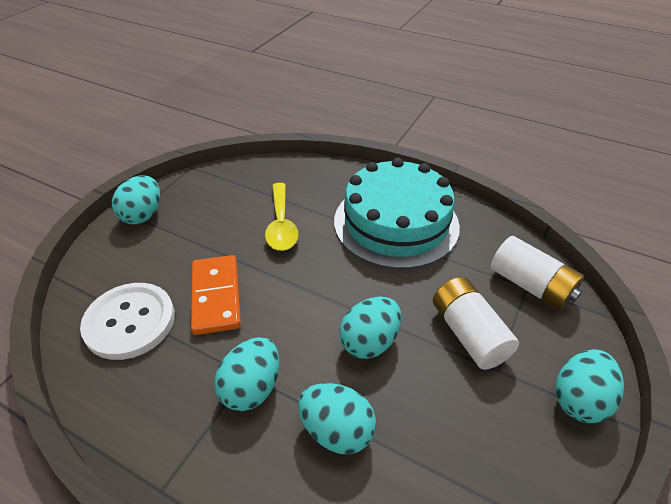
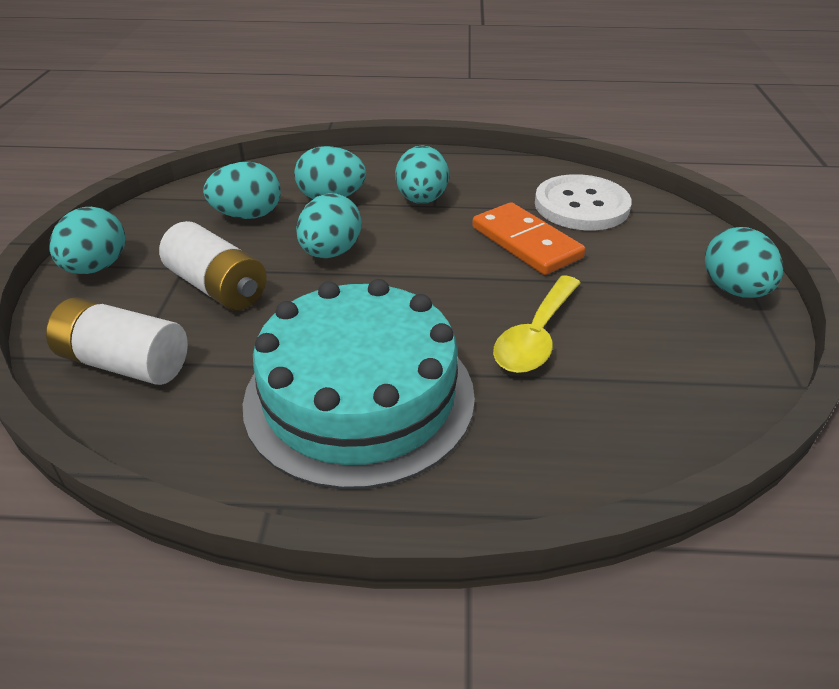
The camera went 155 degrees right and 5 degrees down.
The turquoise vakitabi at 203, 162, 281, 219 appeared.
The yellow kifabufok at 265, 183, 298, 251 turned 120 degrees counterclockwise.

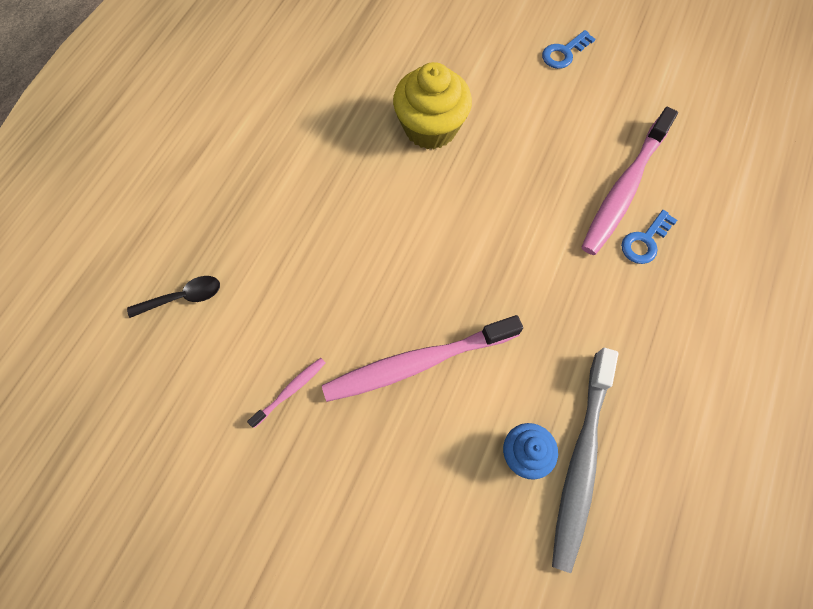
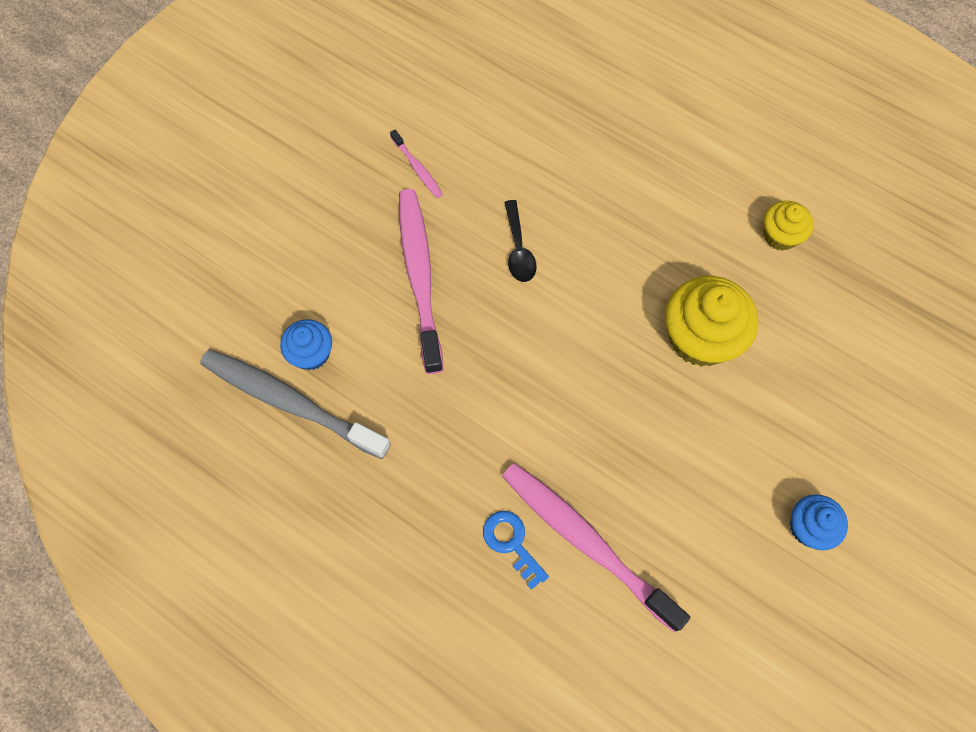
The camera went 100 degrees right and 0 degrees up.
The black kifabufok moved from 127, 276, 220, 318 to 504, 200, 537, 282.
The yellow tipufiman at 763, 201, 814, 251 appeared.
The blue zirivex at 542, 30, 595, 69 was replaced by the blue tipufiman at 790, 495, 848, 550.

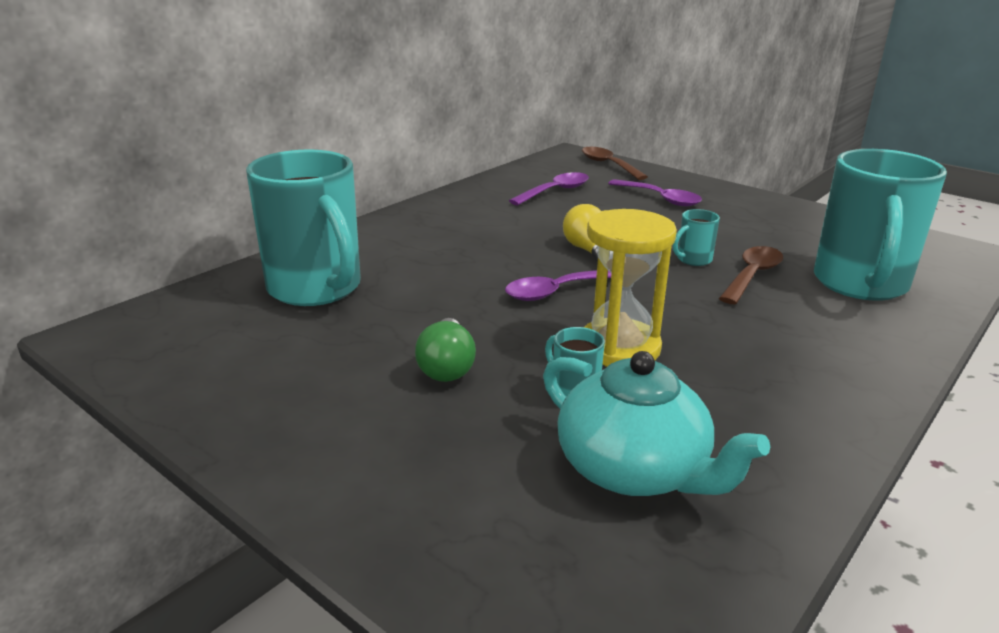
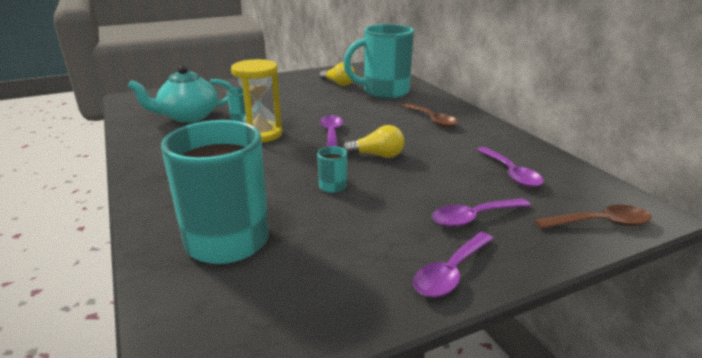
The camera went 115 degrees right and 0 degrees up.
The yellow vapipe at 320, 62, 355, 86 appeared.
The brown kifabufok moved from 719, 246, 783, 304 to 402, 103, 458, 127.
The purple kifabufok at 413, 232, 494, 297 appeared.
The green vapipe at 415, 318, 476, 382 disappeared.

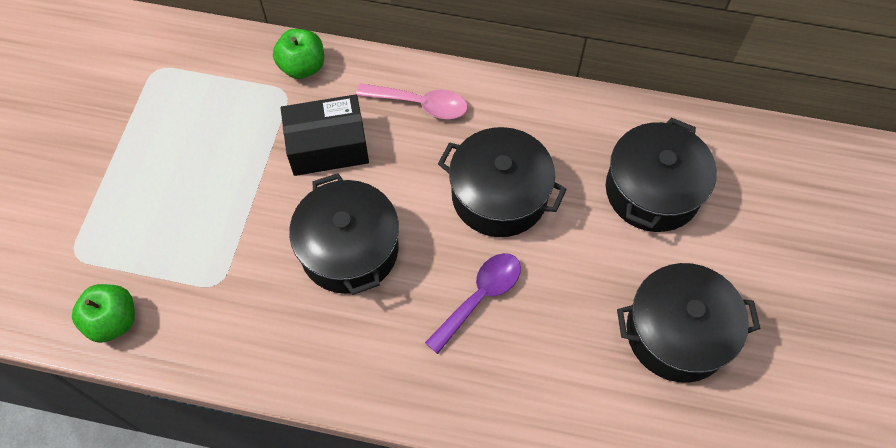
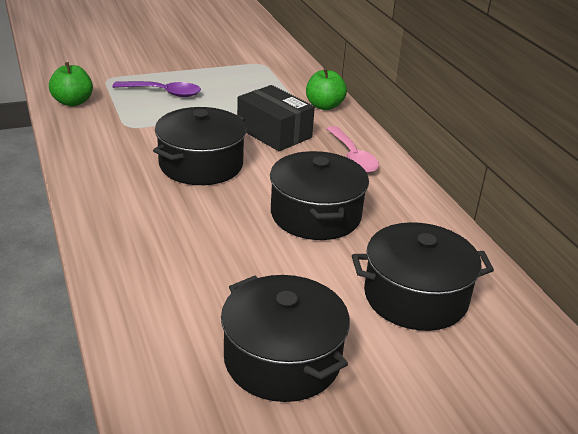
The camera went 55 degrees right and 30 degrees down.
The purple kifabufok moved from 425, 253, 521, 354 to 113, 81, 201, 97.

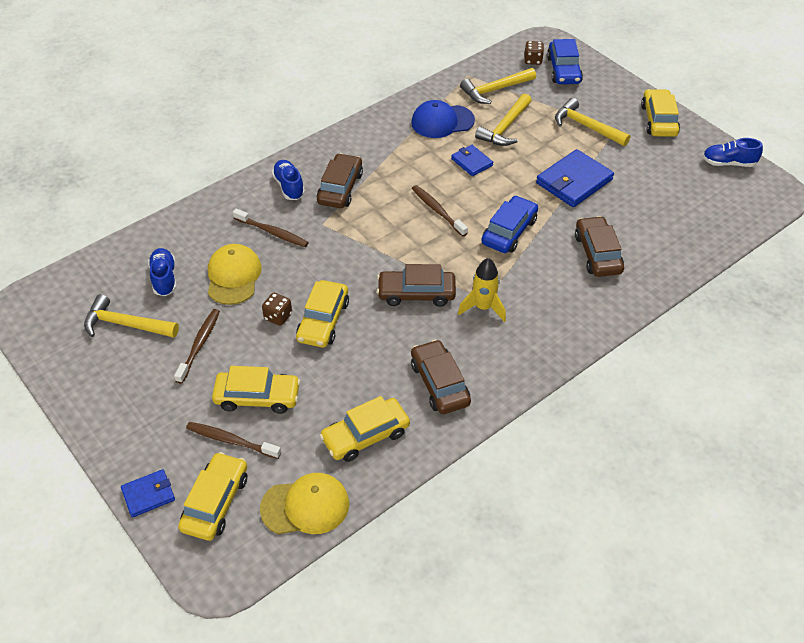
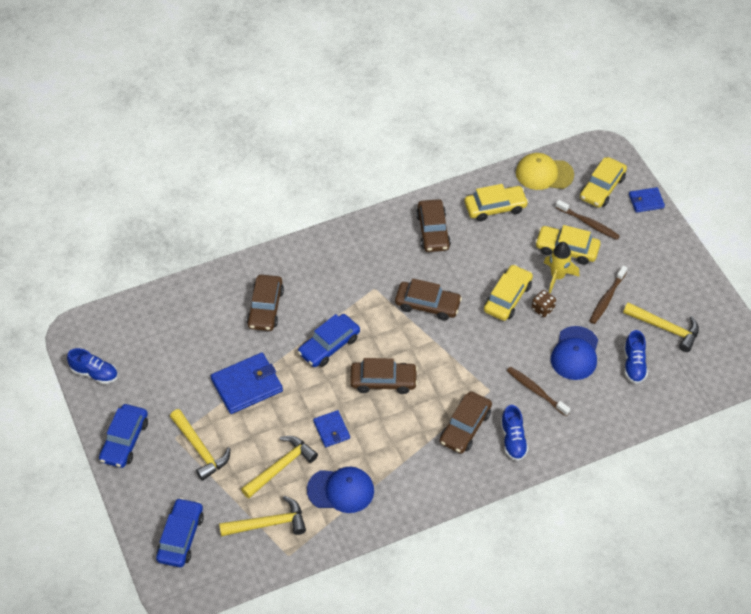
The camera went 165 degrees left and 5 degrees up.
The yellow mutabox at 641, 89, 680, 137 became the blue mutabox at 99, 404, 148, 468.
The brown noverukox at 412, 185, 468, 237 was replaced by the brown mutabox at 350, 358, 418, 394.
The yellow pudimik moved from 458, 258, 506, 322 to 544, 242, 579, 293.
The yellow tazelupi at 208, 244, 262, 305 became the blue tazelupi at 551, 326, 598, 380.
The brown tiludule at 524, 41, 544, 65 disappeared.

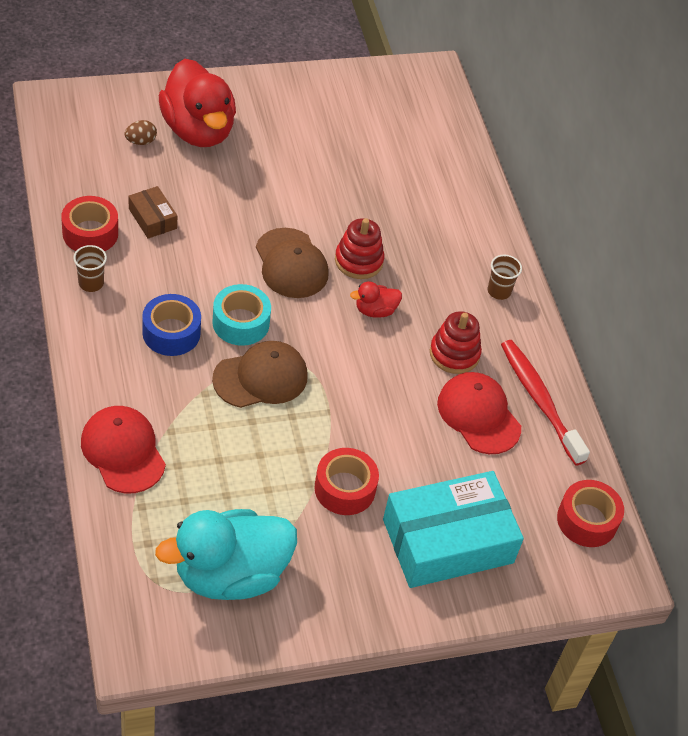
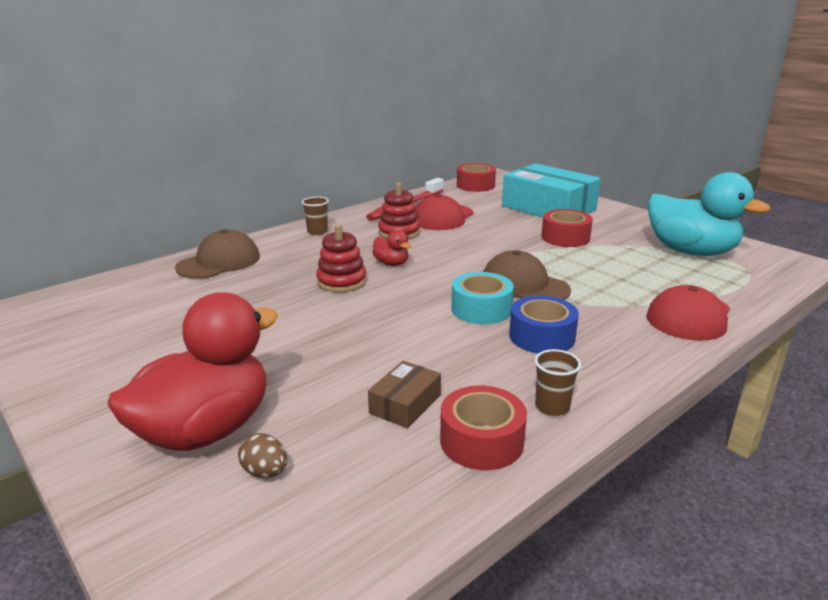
The camera went 110 degrees left and 25 degrees down.
The brown tazelupi moved from 256, 228, 329, 298 to 175, 229, 260, 279.

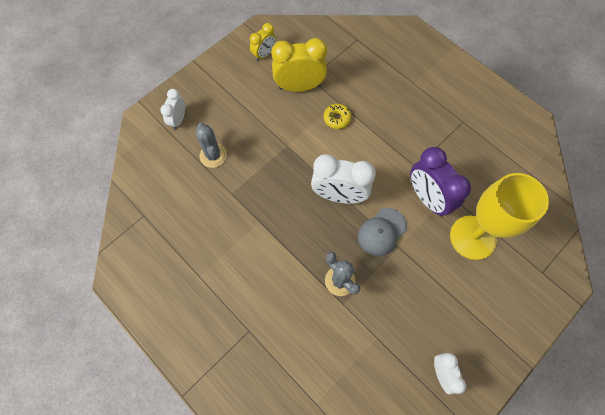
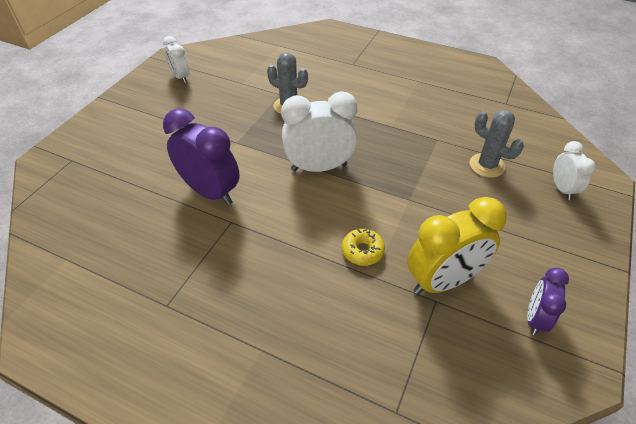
The camera went 160 degrees right and 20 degrees down.
The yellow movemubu at 250, 23, 276, 61 became the purple movemubu at 527, 267, 569, 335.
The grey tazelupi at 358, 208, 407, 256 disappeared.
The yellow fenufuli at 450, 173, 549, 260 disappeared.

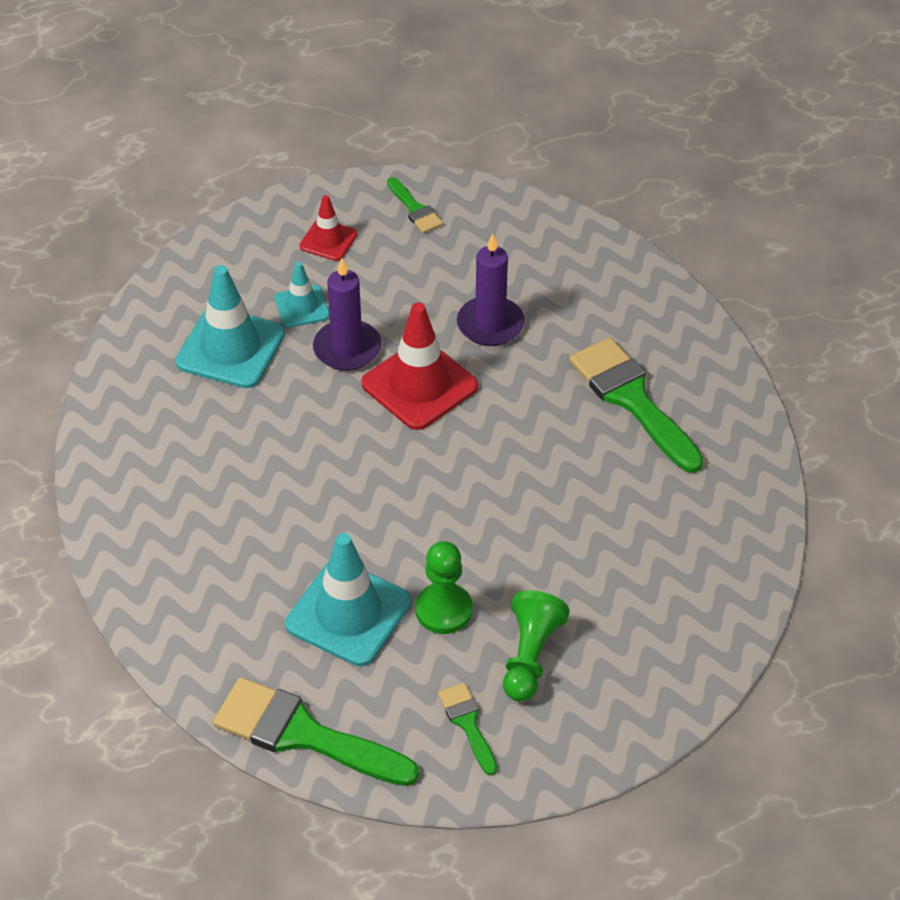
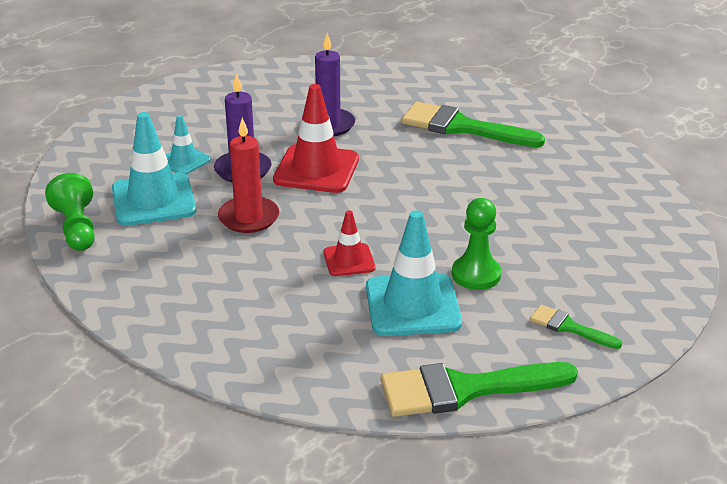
The camera went 35 degrees left and 15 degrees down.
The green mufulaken moved from 503, 590, 570, 702 to 45, 173, 95, 251.
The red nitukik at 218, 118, 279, 233 appeared.
The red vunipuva moved from 299, 195, 358, 261 to 324, 210, 375, 276.
The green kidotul at 387, 177, 443, 233 disappeared.

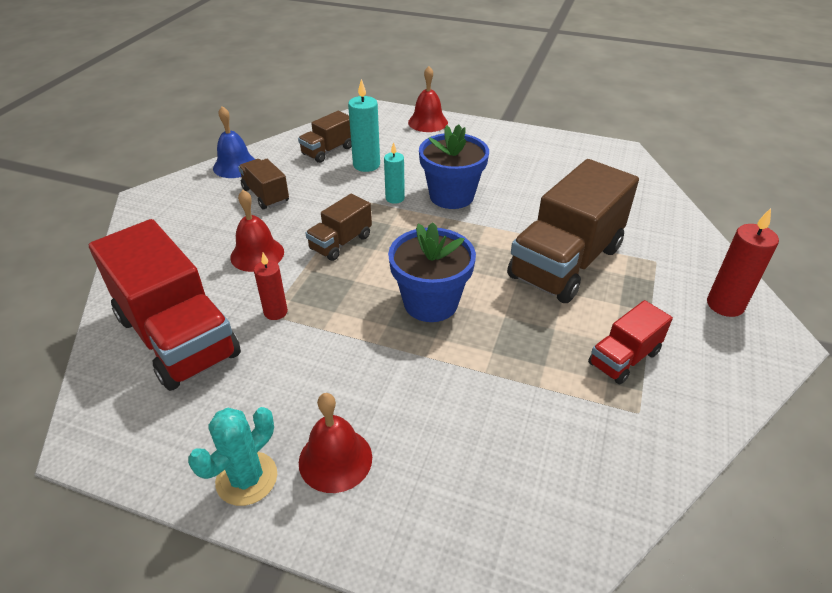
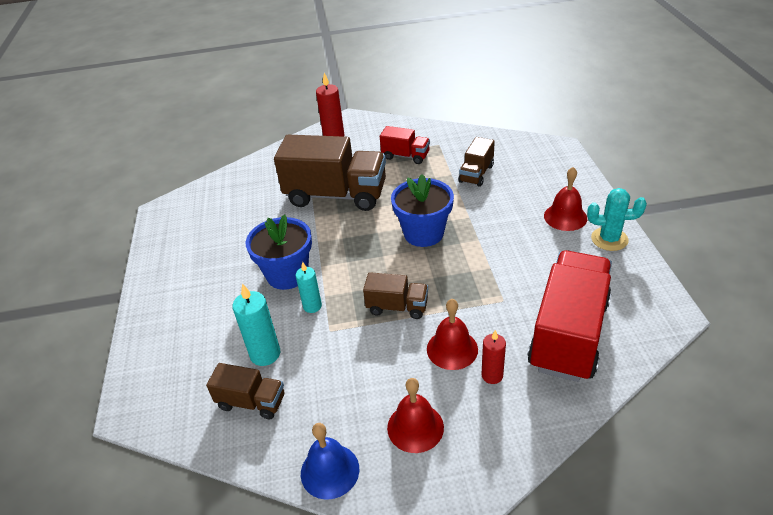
The camera went 115 degrees left and 0 degrees up.
The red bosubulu moved from 408, 66, 448, 132 to 387, 378, 444, 453.
The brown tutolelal moved from 238, 159, 289, 209 to 459, 137, 495, 187.
The red nitukik moved from 254, 253, 288, 320 to 481, 330, 506, 384.

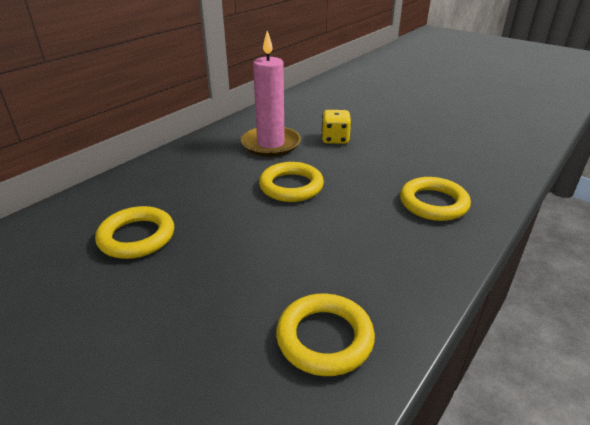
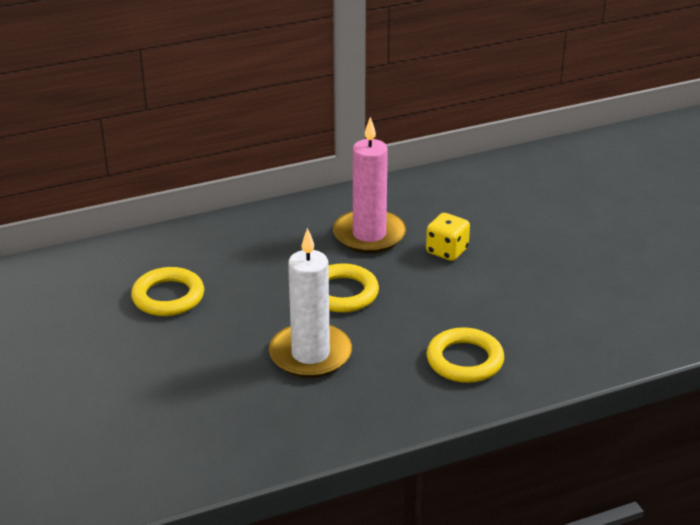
The camera went 30 degrees right and 0 degrees up.
The white nitukik at 269, 228, 352, 378 appeared.
The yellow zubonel at 276, 294, 375, 376 disappeared.

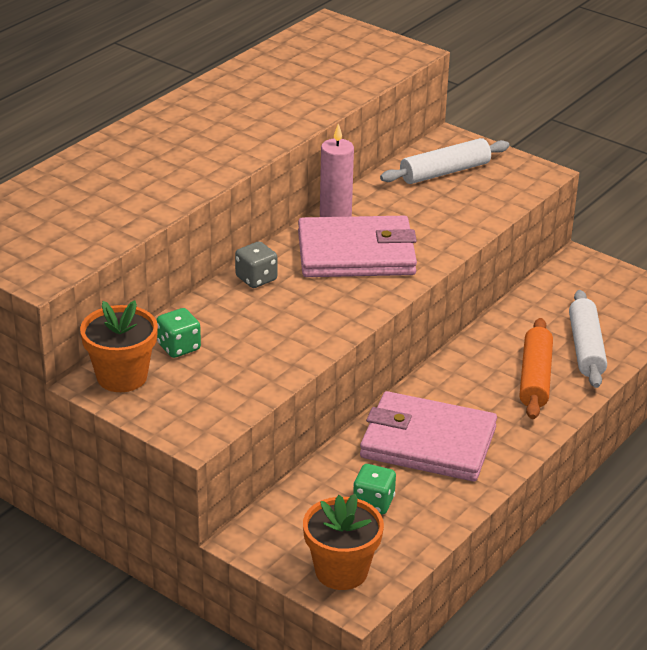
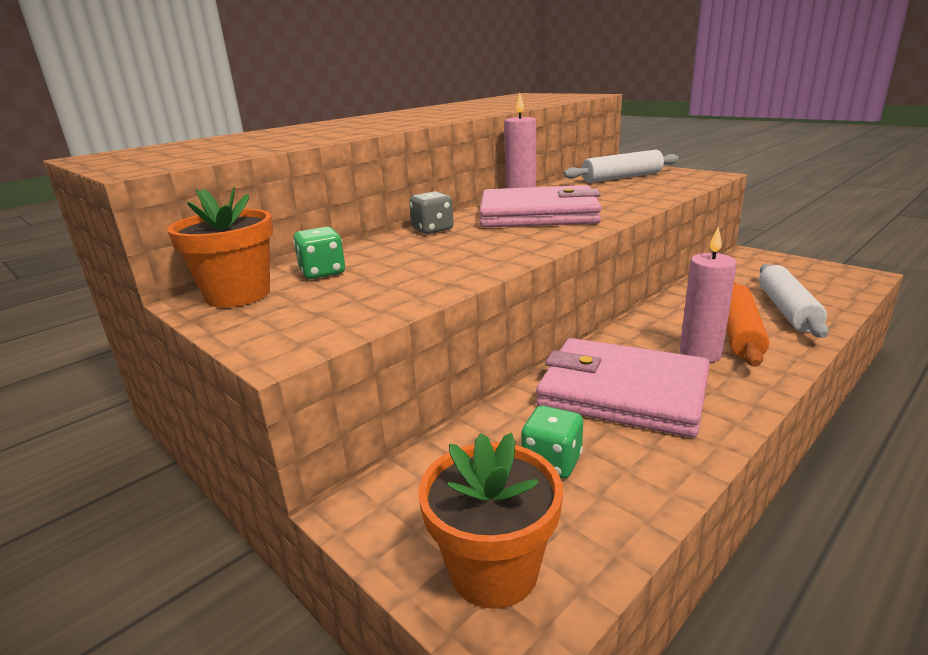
The camera went 10 degrees right and 10 degrees down.
The pink nitukik at 680, 227, 737, 363 appeared.

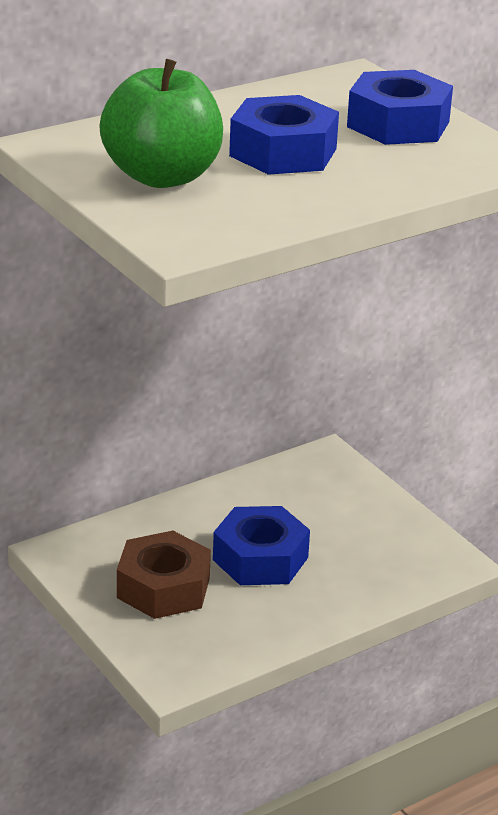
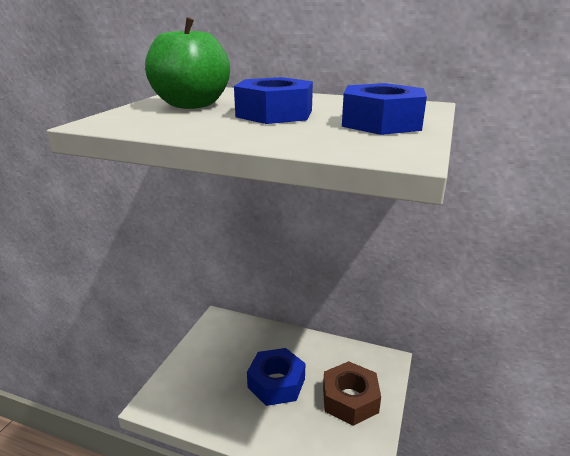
The camera went 55 degrees right and 5 degrees down.
The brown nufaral moved from 117, 531, 211, 619 to 323, 361, 381, 426.

